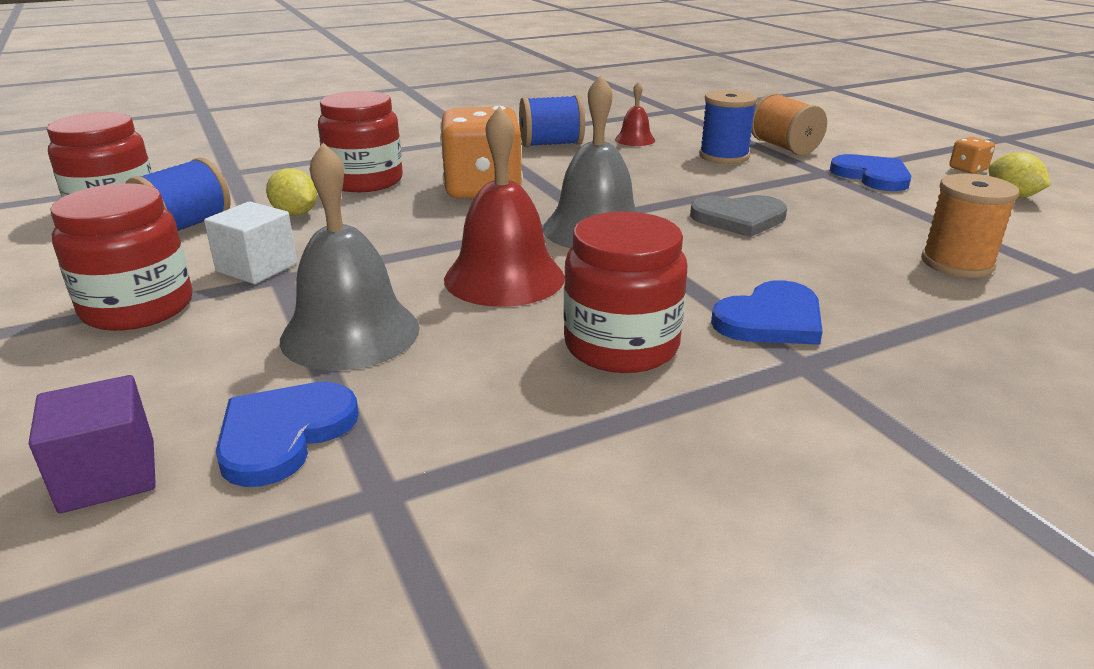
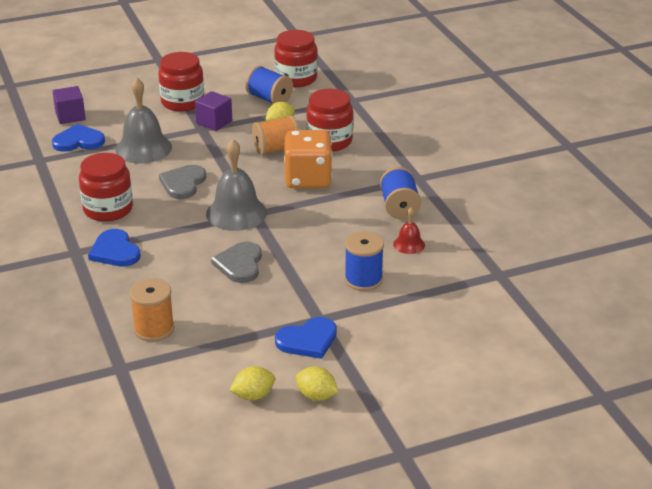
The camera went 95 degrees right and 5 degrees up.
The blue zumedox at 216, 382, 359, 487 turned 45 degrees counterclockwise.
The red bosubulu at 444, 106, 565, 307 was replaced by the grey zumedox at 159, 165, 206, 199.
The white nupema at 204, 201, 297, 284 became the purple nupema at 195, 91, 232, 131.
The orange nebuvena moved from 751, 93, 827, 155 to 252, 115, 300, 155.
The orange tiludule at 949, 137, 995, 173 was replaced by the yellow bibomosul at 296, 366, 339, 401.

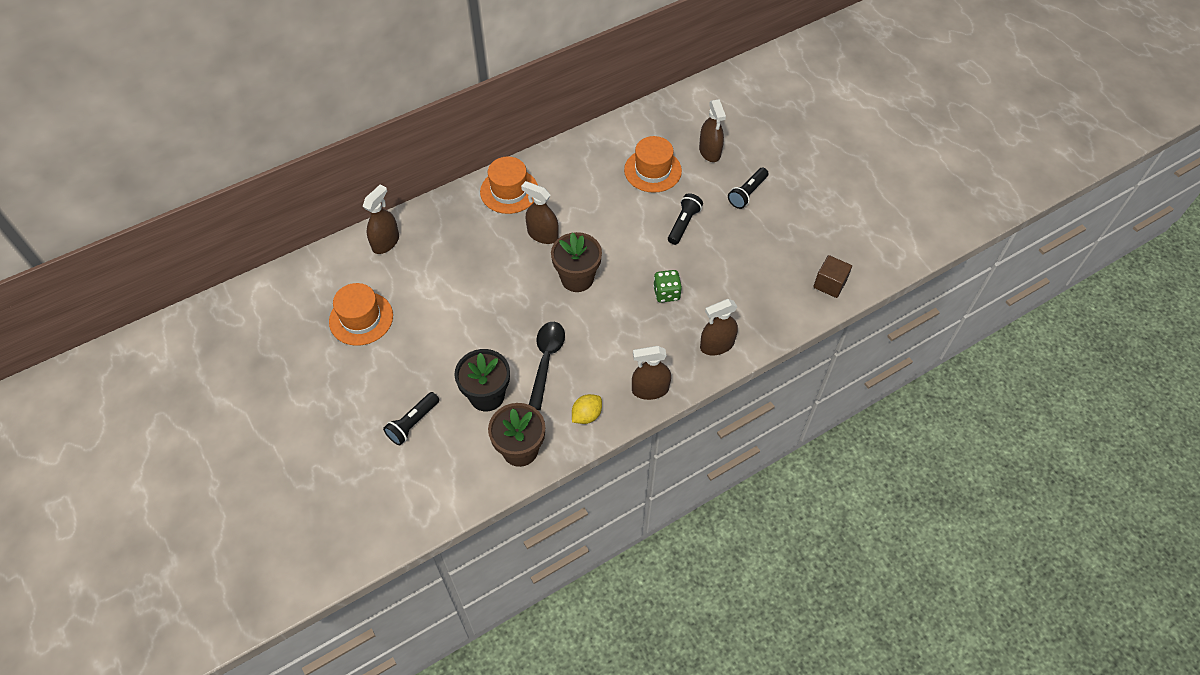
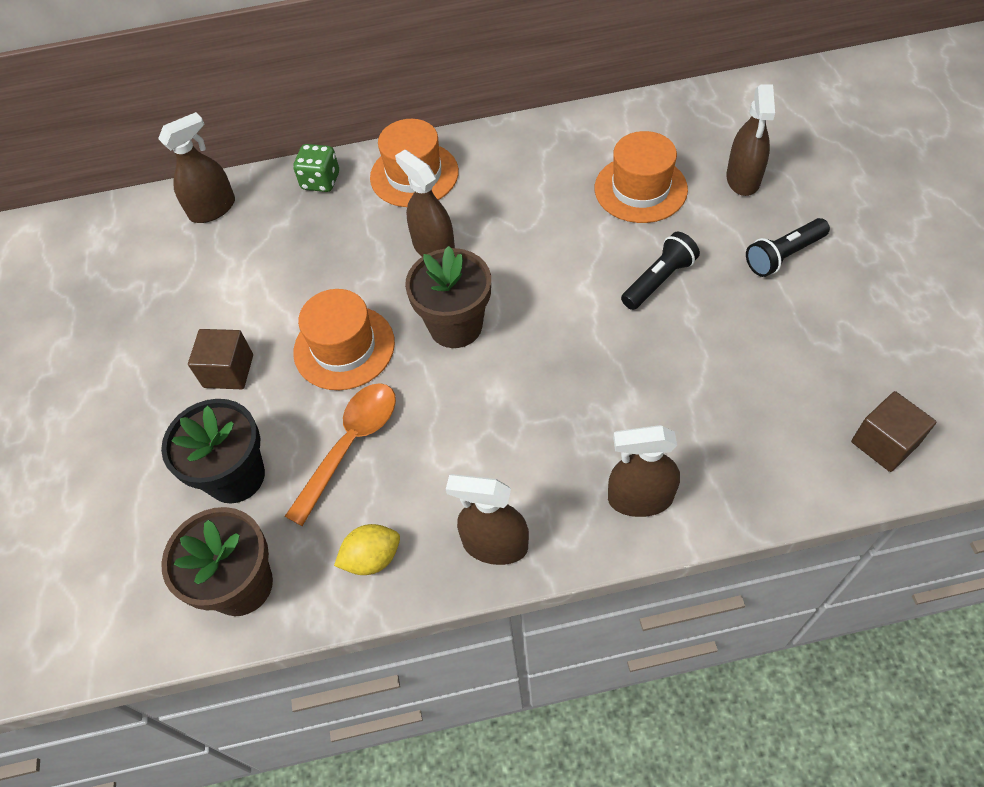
The camera went 25 degrees right and 0 degrees up.
The brown nupema at 188, 329, 253, 389 appeared.
The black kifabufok at 529, 322, 565, 410 became the orange kifabufok at 285, 383, 396, 526.
The green tiludule moved from 653, 270, 682, 303 to 293, 144, 339, 192.
The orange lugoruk moved from 329, 283, 393, 346 to 293, 289, 395, 390.
The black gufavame at 383, 392, 439, 445 disappeared.

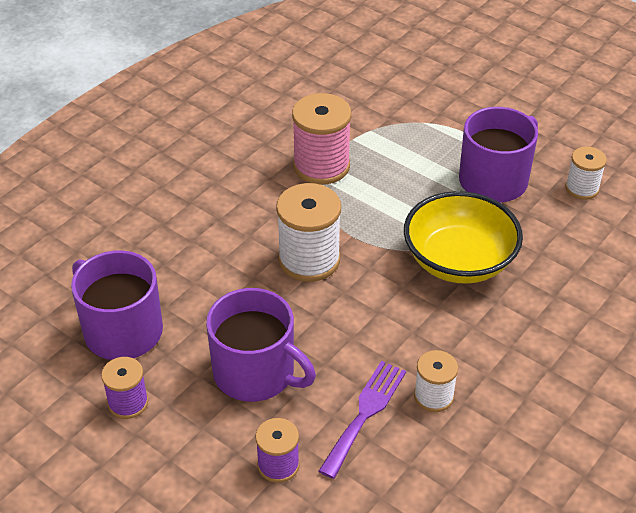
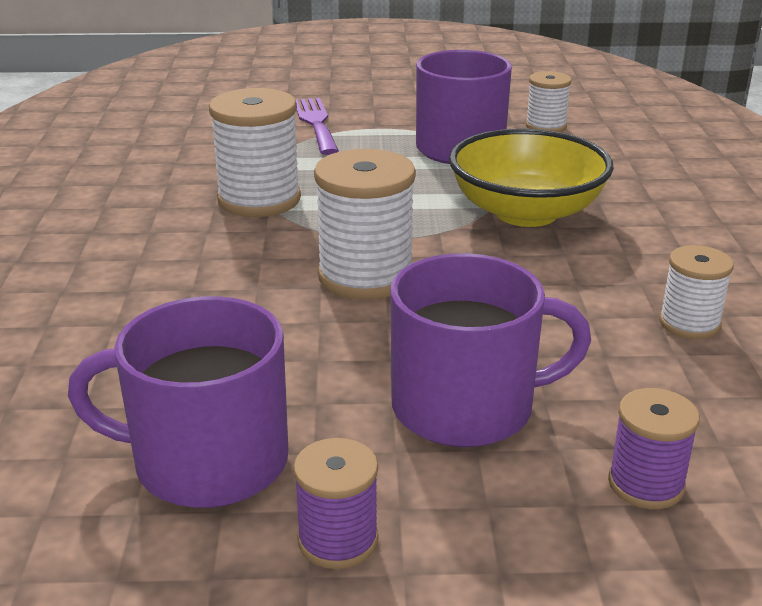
The camera went 40 degrees left and 15 degrees down.
The pink nebuvena at 292, 93, 352, 185 became the white nebuvena at 209, 88, 301, 217.
The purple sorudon moved from 319, 361, 406, 479 to 295, 98, 339, 155.

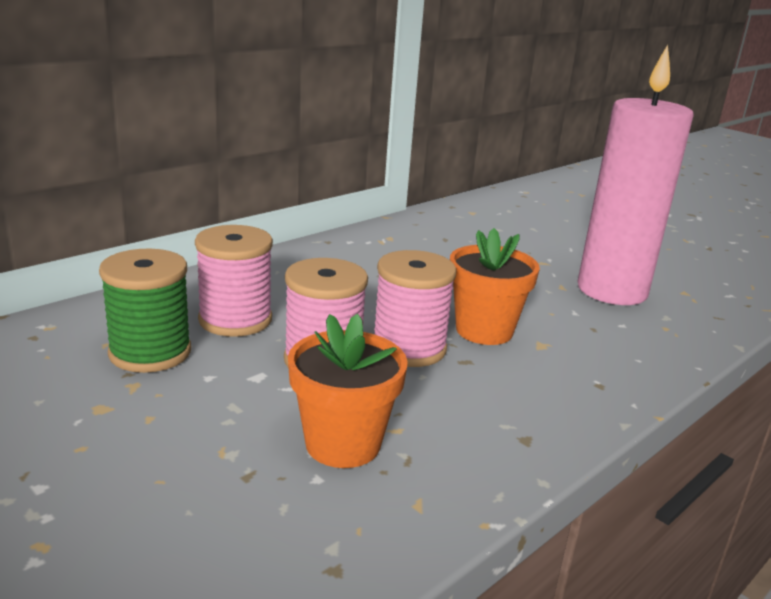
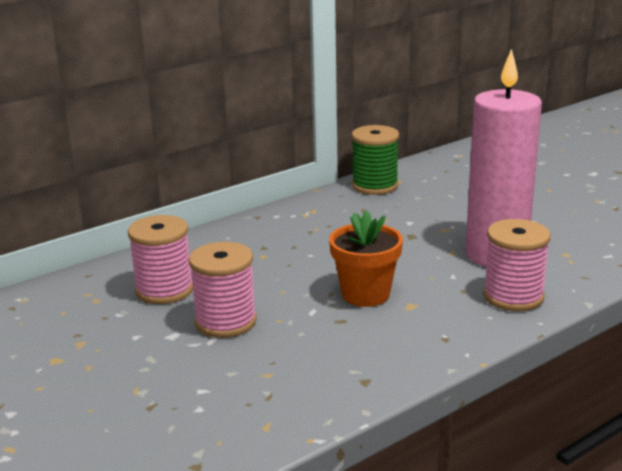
The camera went 10 degrees right and 0 degrees up.
The green nebuvena moved from 99, 249, 191, 373 to 351, 125, 399, 195.
The pink nebuvena moved from 374, 250, 457, 367 to 483, 219, 551, 311.
The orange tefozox at 288, 314, 408, 468 disappeared.

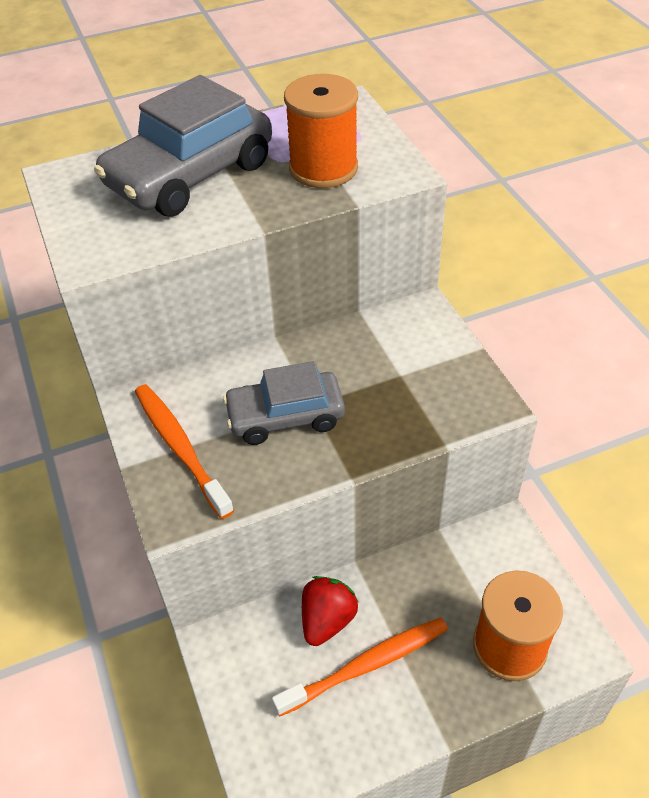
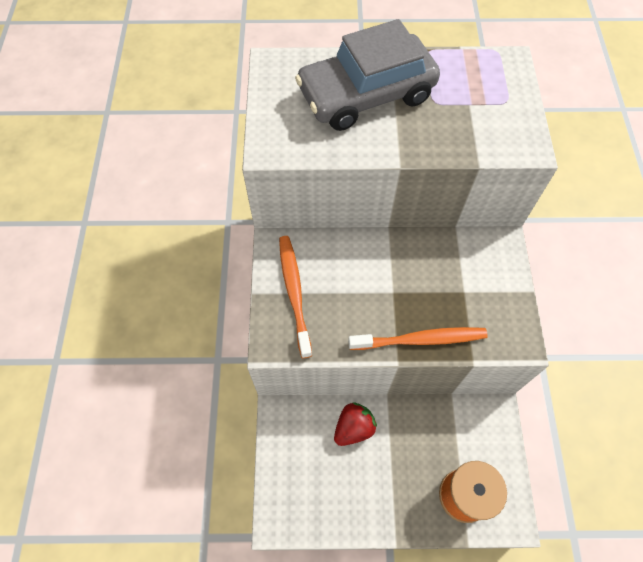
The camera went 20 degrees right and 15 degrees up.
The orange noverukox moved from 272, 618, 448, 717 to 348, 327, 488, 350.
The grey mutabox at 223, 361, 345, 445 disappeared.
The orange nebuvena at 284, 74, 358, 188 disappeared.

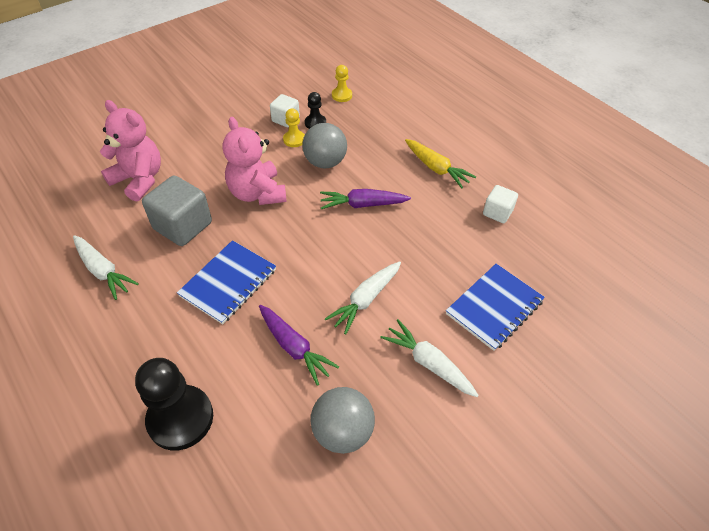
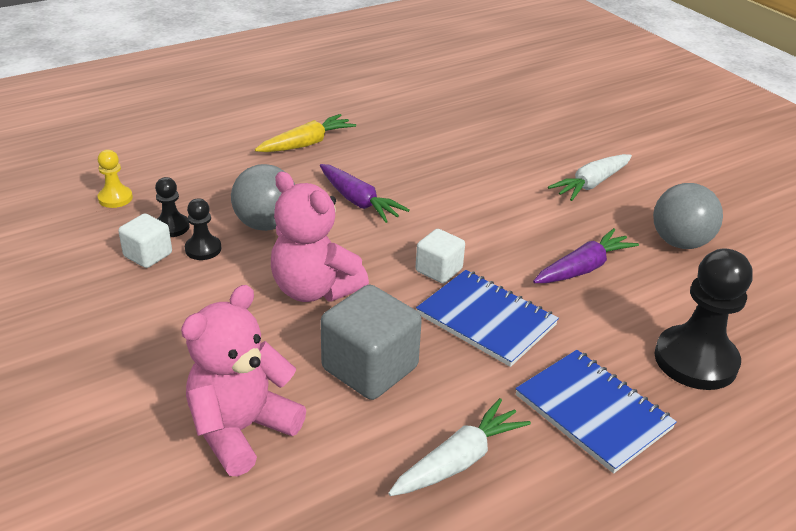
The camera went 85 degrees left and 15 degrees down.
The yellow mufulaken at 283, 108, 305, 147 became the black mufulaken at 185, 198, 221, 260.
The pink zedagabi at 223, 117, 287, 205 turned 60 degrees clockwise.
The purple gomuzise at 320, 189, 411, 209 turned 45 degrees counterclockwise.
The white nupema moved from 483, 185, 518, 223 to 415, 229, 465, 283.
The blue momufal moved from 446, 264, 545, 351 to 515, 350, 677, 473.
The white gomuzise at 325, 261, 401, 334 disappeared.

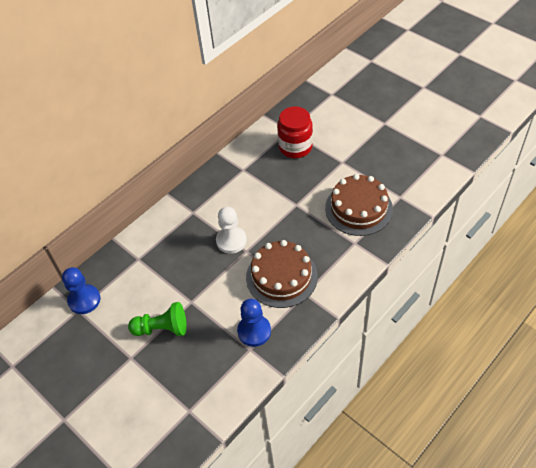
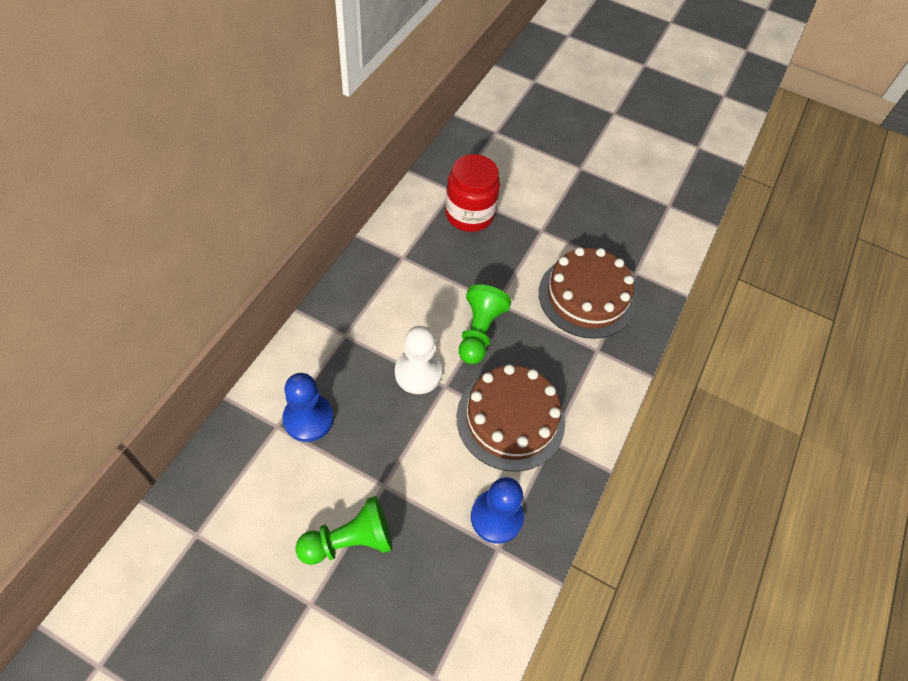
The camera went 25 degrees left and 5 degrees up.
The blue mufulaken moved from 62, 267, 100, 314 to 282, 373, 334, 442.
The green mufulaken at 459, 284, 512, 364 appeared.

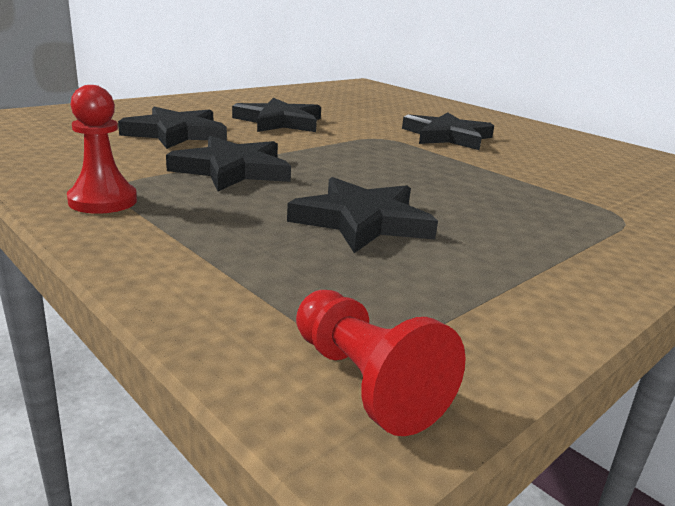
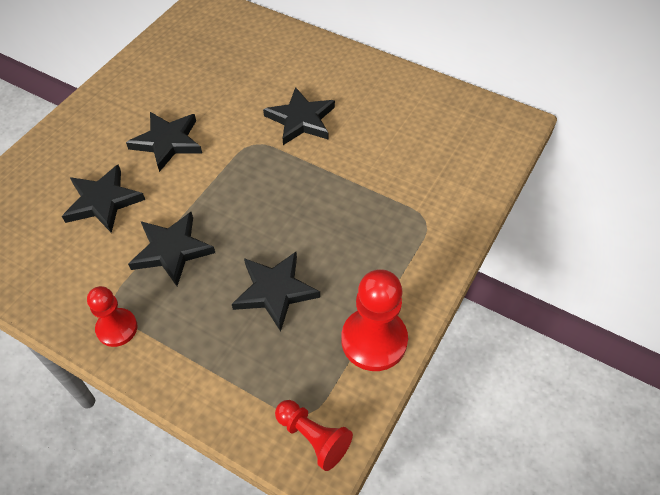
The camera went 15 degrees left and 30 degrees up.
The red mufulaken at 341, 269, 408, 371 appeared.

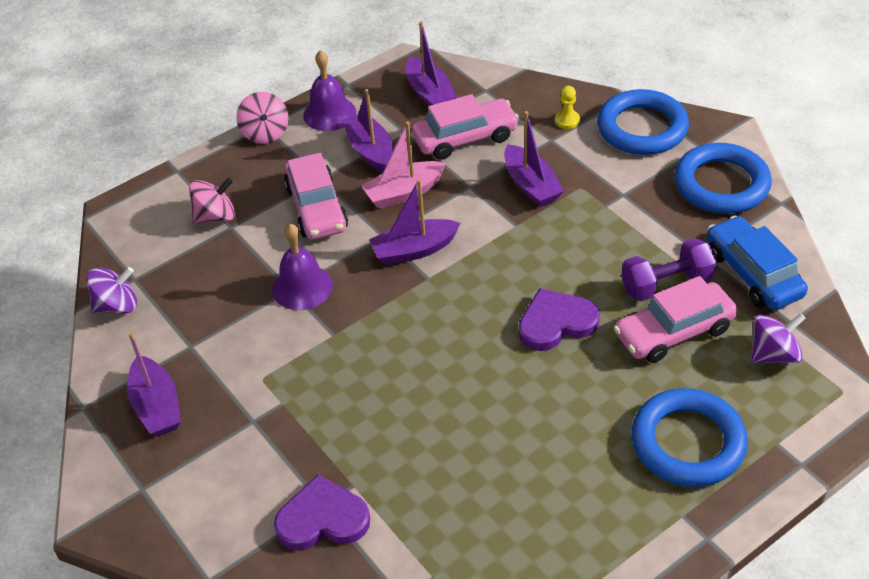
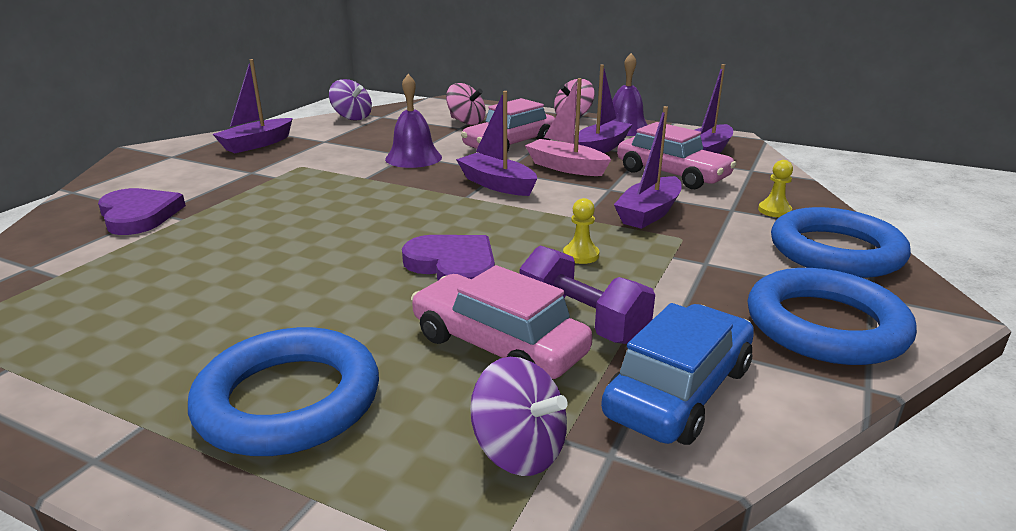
The camera went 60 degrees right and 20 degrees down.
The yellow mufulaken at 563, 198, 600, 264 appeared.

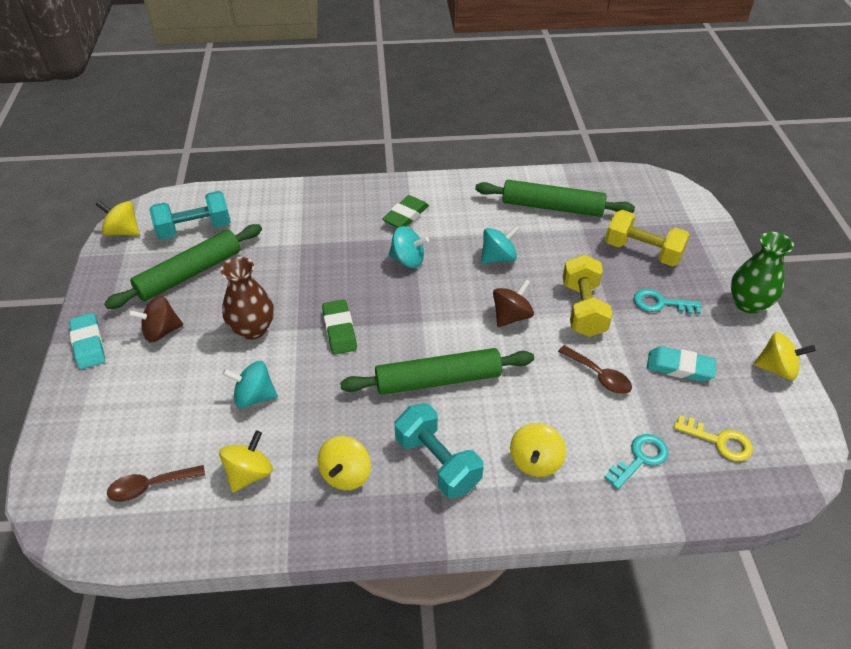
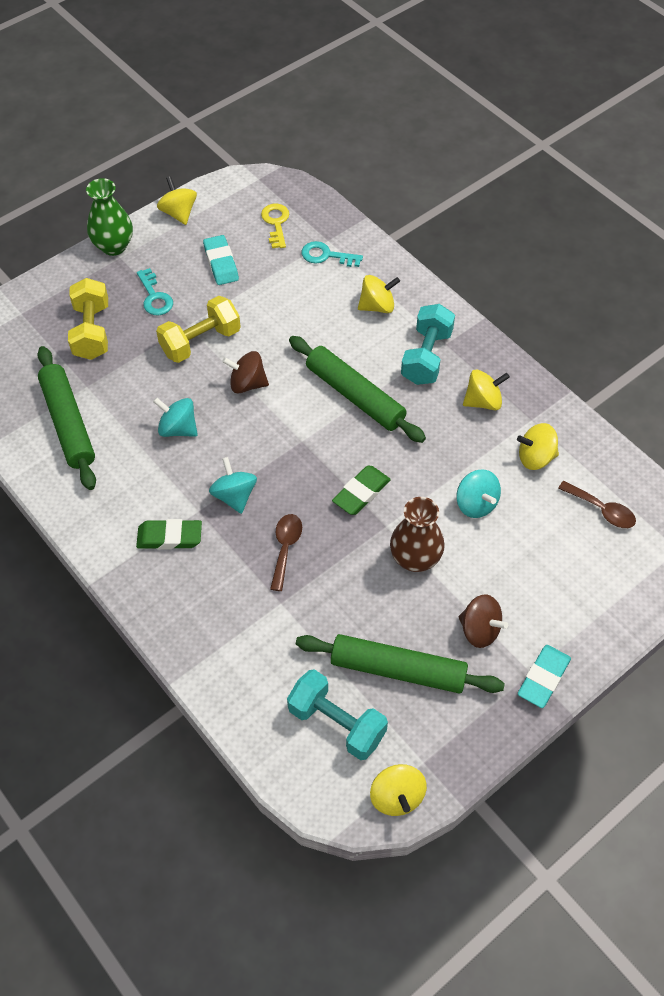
The camera went 125 degrees left and 10 degrees up.
The brown kifabufok moved from 558, 345, 632, 394 to 270, 514, 302, 591.

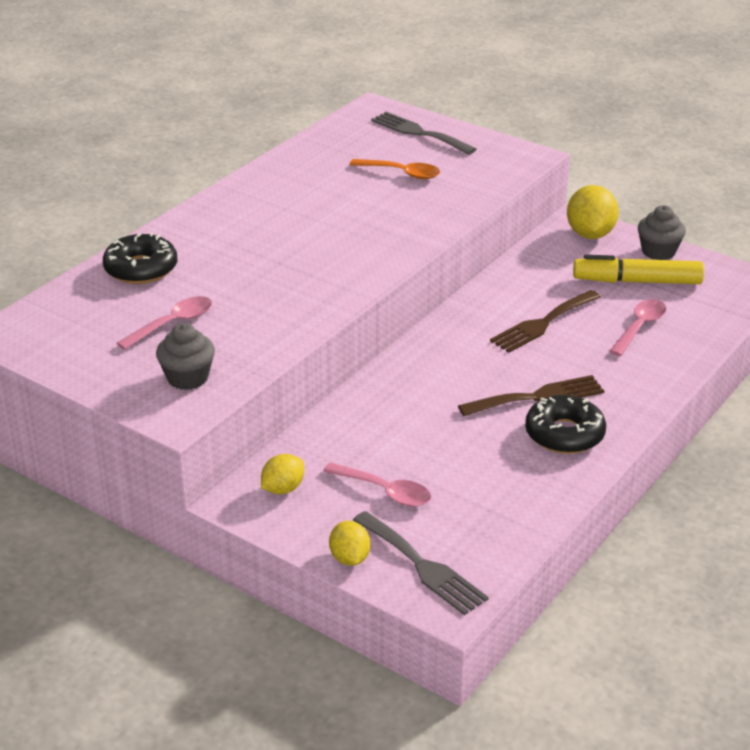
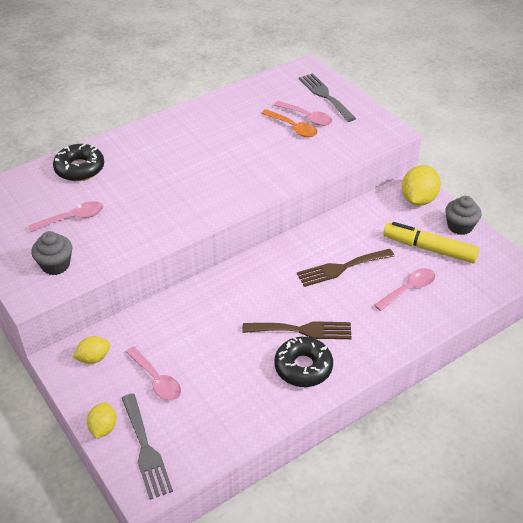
The camera went 20 degrees right and 10 degrees up.
The pink kifabufok at 274, 101, 332, 126 appeared.

